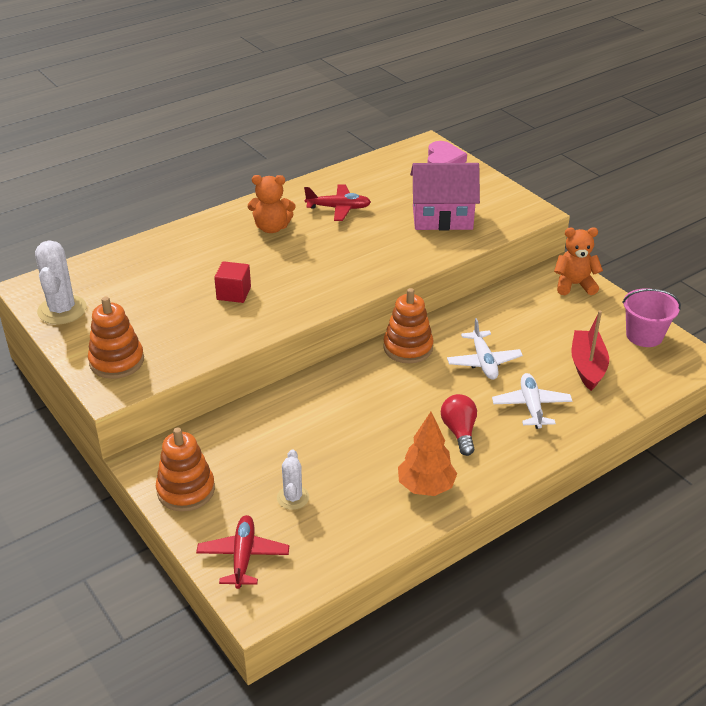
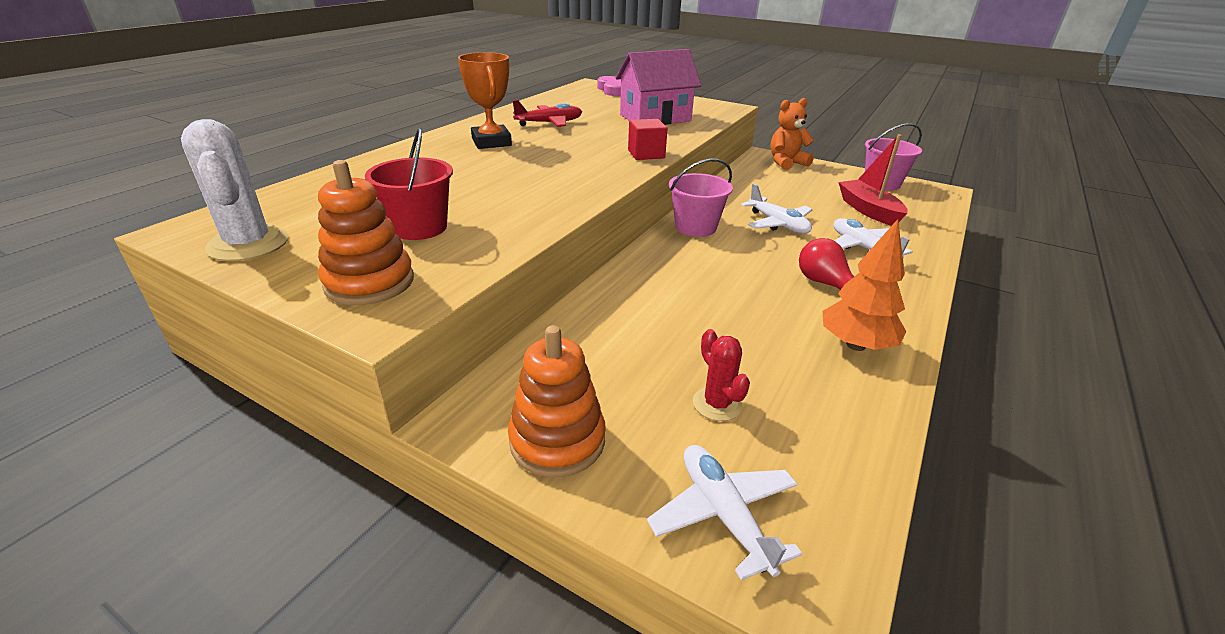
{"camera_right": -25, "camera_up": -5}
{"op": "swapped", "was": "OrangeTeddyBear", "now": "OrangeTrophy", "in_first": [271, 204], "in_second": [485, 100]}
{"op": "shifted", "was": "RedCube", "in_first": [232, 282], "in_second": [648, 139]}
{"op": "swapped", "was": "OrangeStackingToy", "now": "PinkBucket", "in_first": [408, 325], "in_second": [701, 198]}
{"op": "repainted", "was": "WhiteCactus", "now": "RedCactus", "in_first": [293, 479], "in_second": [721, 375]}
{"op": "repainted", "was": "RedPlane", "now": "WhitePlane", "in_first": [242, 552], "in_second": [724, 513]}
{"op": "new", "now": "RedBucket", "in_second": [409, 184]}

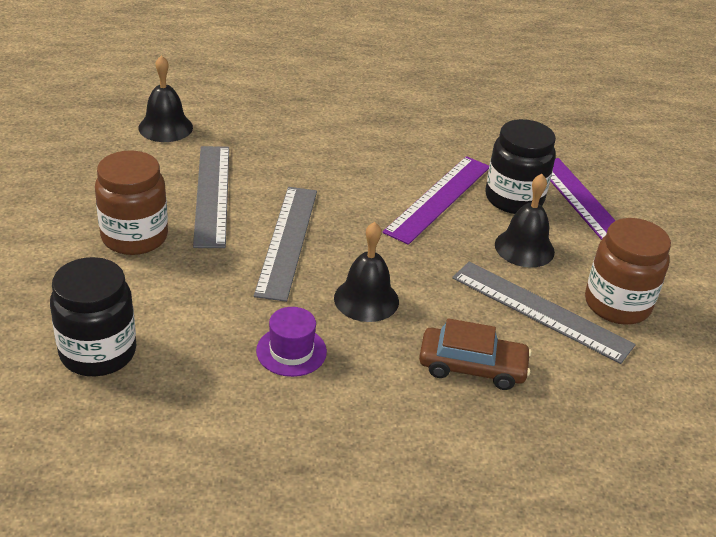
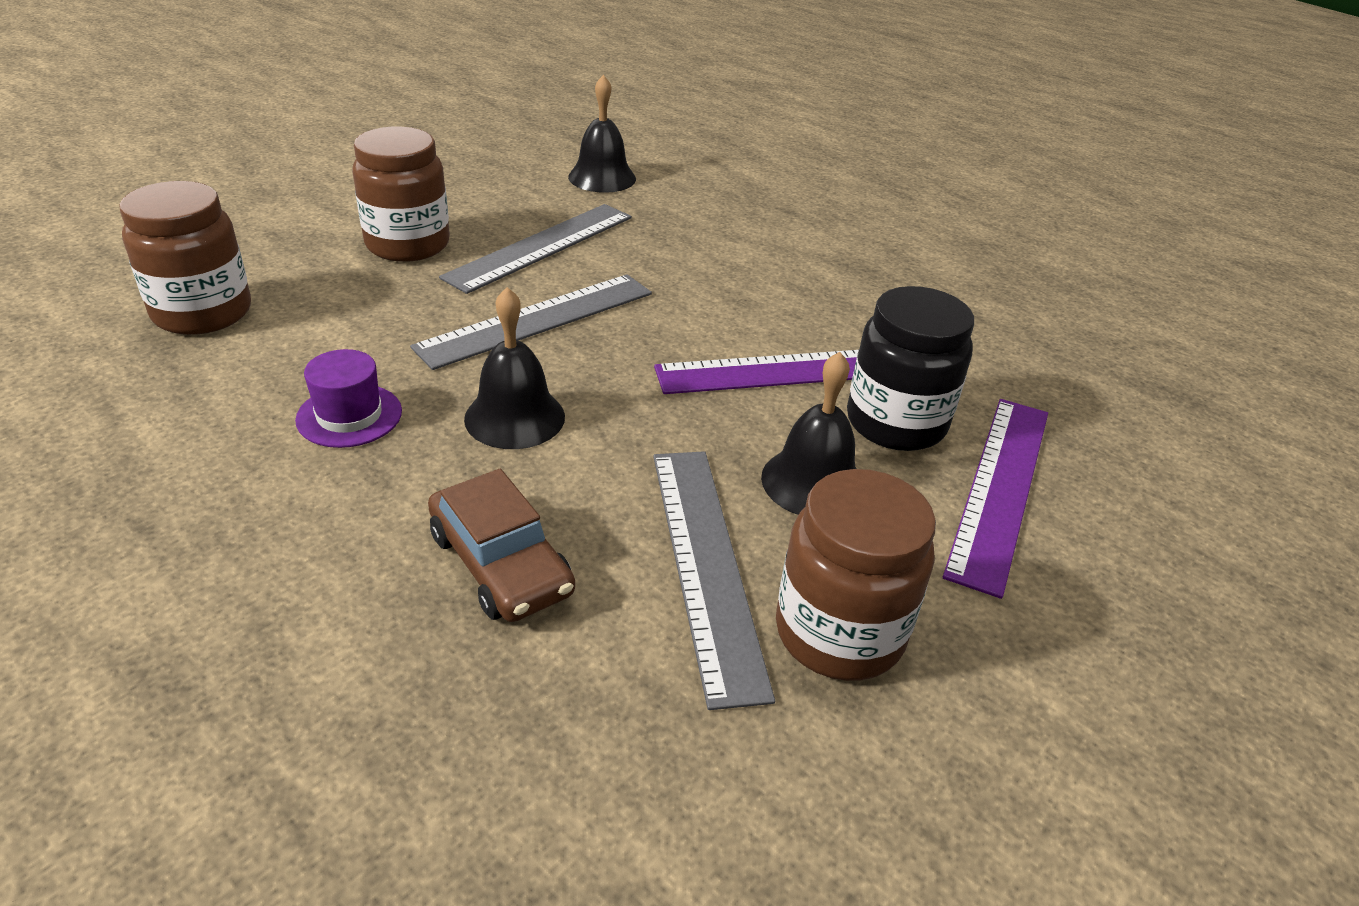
{"camera_right": 45, "camera_up": 0}
{"op": "repainted", "was": "BlackJar", "now": "BrownJar", "in_first": [93, 316], "in_second": [185, 258]}

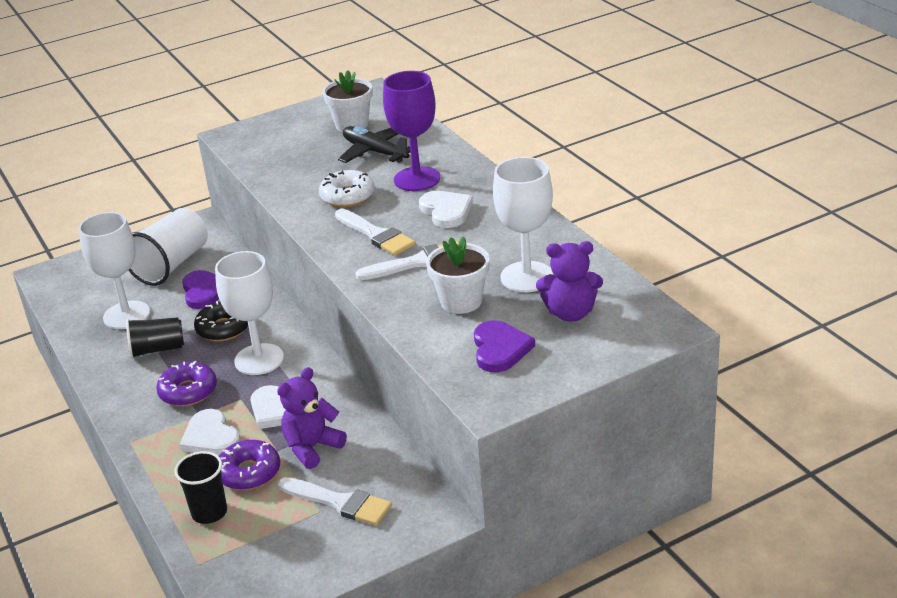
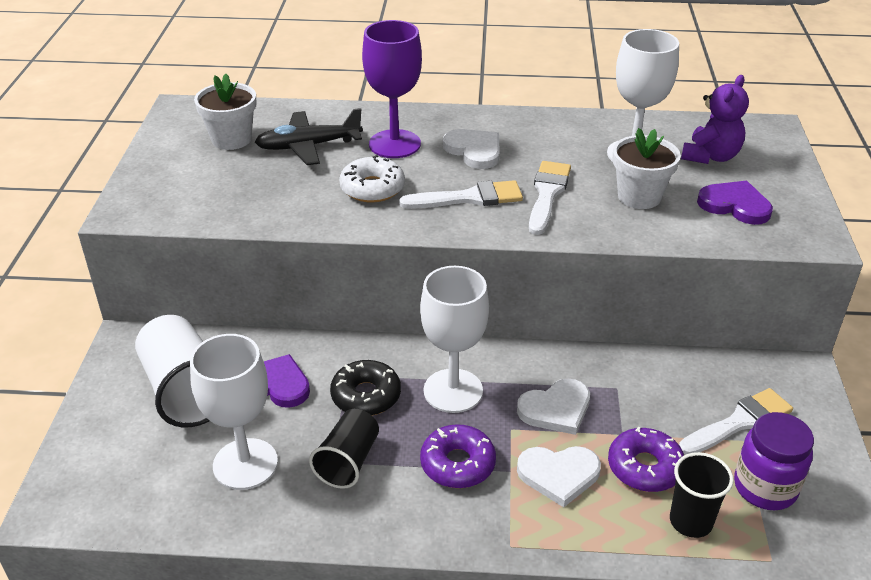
{"camera_right": -60, "camera_up": 5}
{"op": "rotated", "was": "WhiteHeart", "in_first": [446, 209], "in_second": [471, 149], "clockwise": 45}
{"op": "gone", "was": "PurpleTeddyBear", "in_first": [312, 418]}
{"op": "new", "now": "PurpleJar", "in_second": [774, 461]}

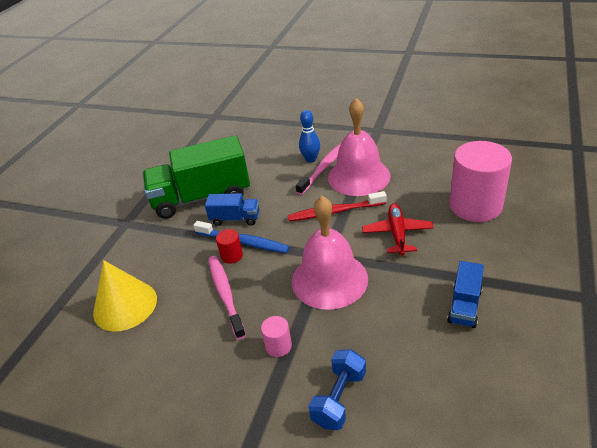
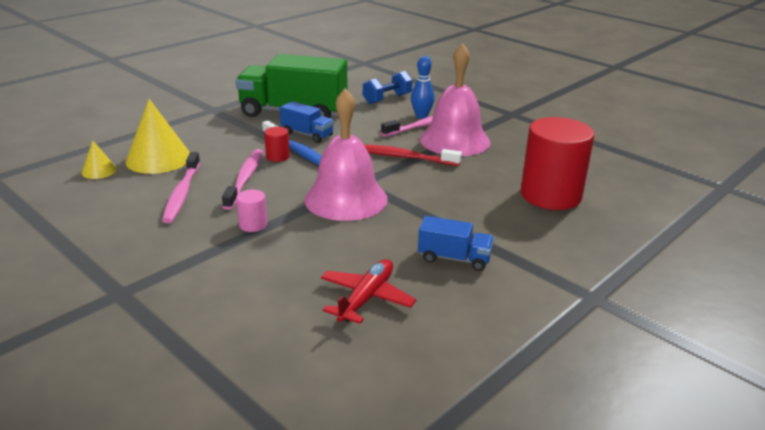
{"camera_right": 20, "camera_up": -10}
{"op": "repainted", "was": "PinkCylinder", "now": "RedCylinder", "in_first": [480, 181], "in_second": [557, 163]}
{"op": "shifted", "was": "RedPlane", "in_first": [398, 229], "in_second": [368, 291]}
{"op": "rotated", "was": "BlueTruck", "in_first": [465, 294], "in_second": [456, 243], "clockwise": -120}
{"op": "shifted", "was": "BlueDumbbell", "in_first": [337, 389], "in_second": [388, 87]}
{"op": "new", "now": "YellowCone", "in_second": [99, 159]}
{"op": "new", "now": "PinkToothbrush", "in_second": [181, 187]}

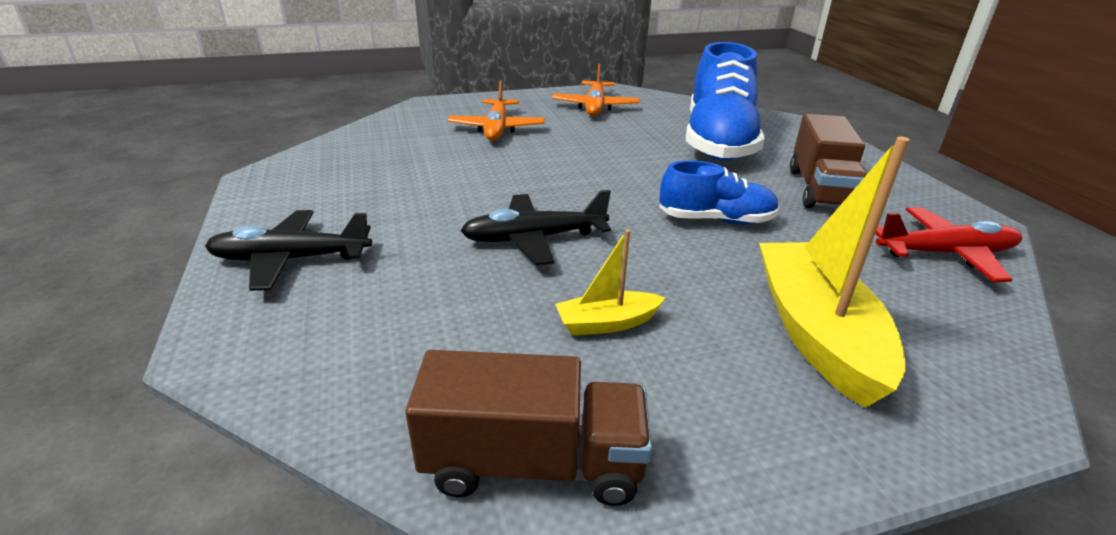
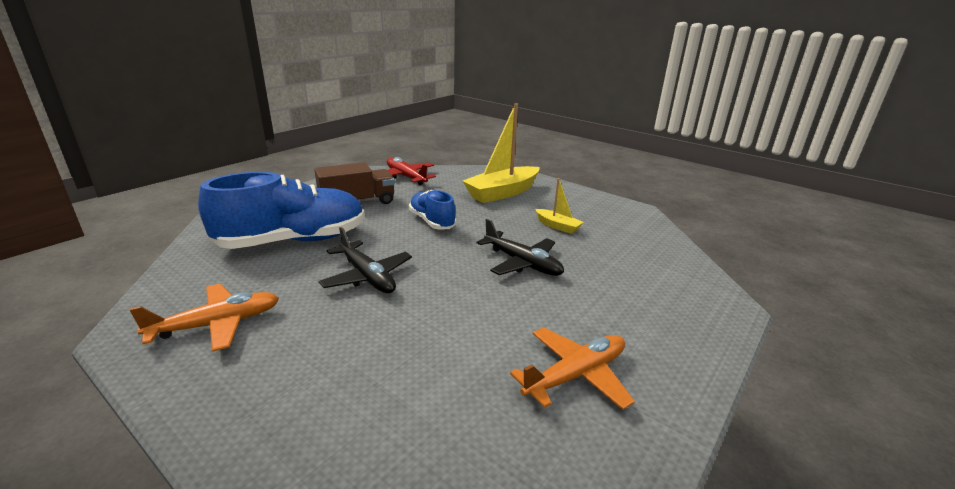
{"camera_right": -125, "camera_up": -5}
{"op": "shifted", "was": "OrangePlane", "in_first": [496, 110], "in_second": [572, 368]}
{"op": "shifted", "was": "BlackPlane", "in_first": [288, 250], "in_second": [365, 260]}
{"op": "gone", "was": "BrownTruck", "in_first": [528, 428]}

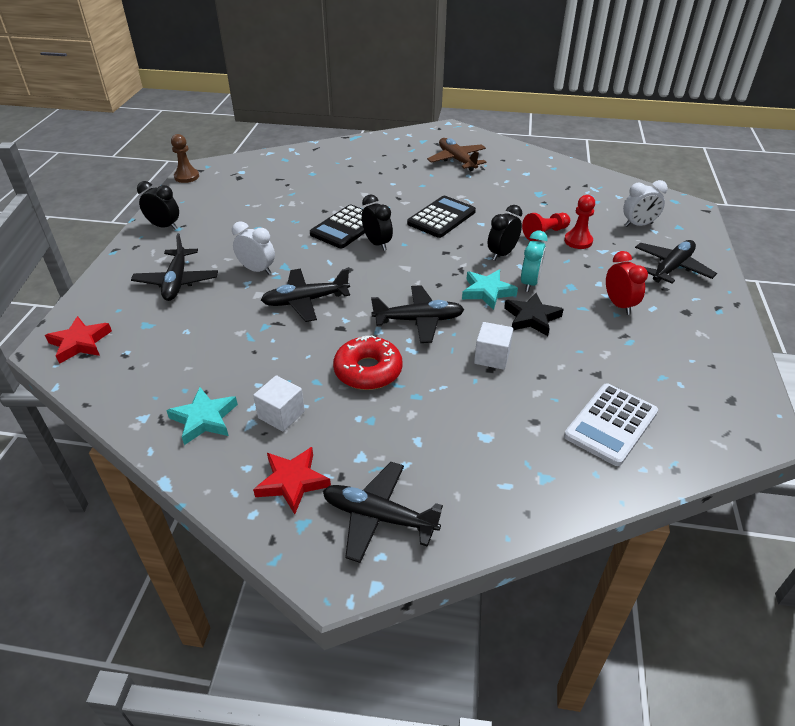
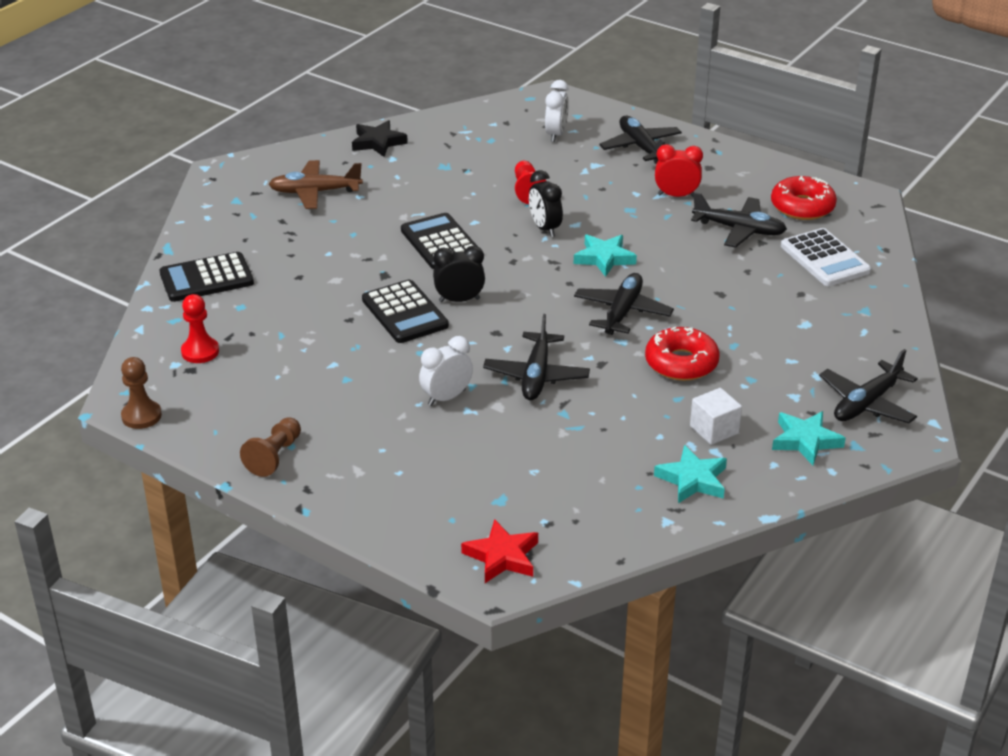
{"camera_right": -65, "camera_up": -5}
{"op": "swapped", "was": "BlackClock", "now": "BrownPawn", "in_first": [158, 205], "in_second": [270, 447]}
{"op": "shifted", "was": "RedPawn", "in_first": [579, 222], "in_second": [200, 328]}
{"op": "gone", "was": "TurquoiseClock", "in_first": [534, 261]}
{"op": "shifted", "was": "BlackPlane", "in_first": [174, 267], "in_second": [739, 220]}
{"op": "shifted", "was": "BlackStar", "in_first": [534, 314], "in_second": [380, 138]}
{"op": "gone", "was": "WhiteCube", "in_first": [493, 346]}
{"op": "repainted", "was": "RedStar", "now": "TurquoiseStar", "in_first": [292, 480], "in_second": [809, 438]}
{"op": "new", "now": "RedDonut", "in_second": [804, 198]}
{"op": "new", "now": "BlackCalculator", "in_second": [206, 277]}

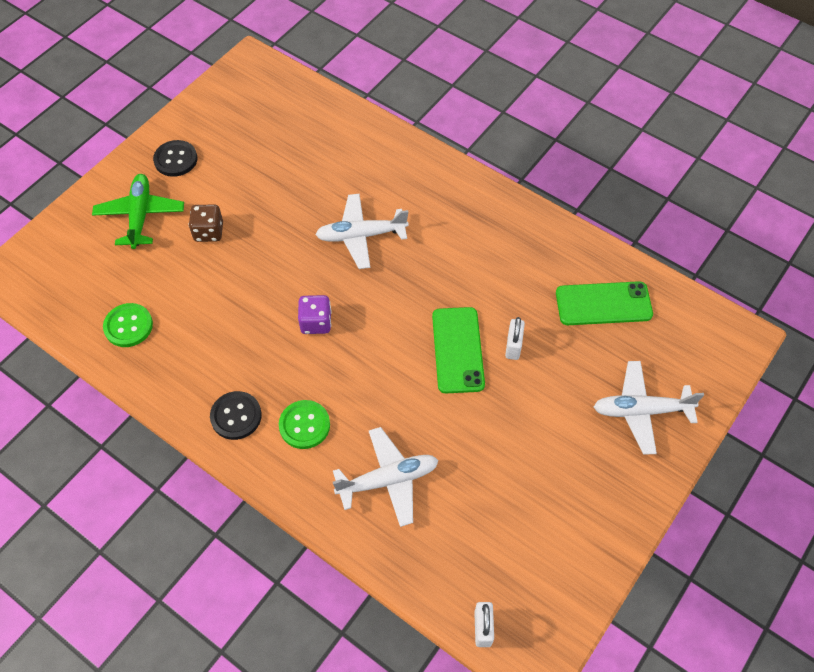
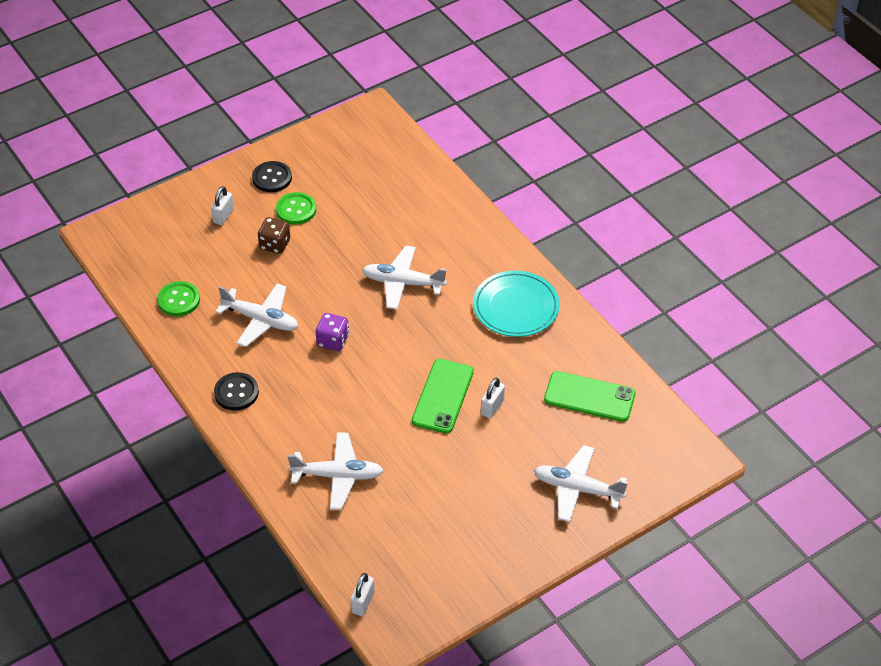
{"camera_right": 20, "camera_up": -10}
{"op": "swapped", "was": "GreenPlane", "now": "WhitePadlock", "in_first": [138, 211], "in_second": [222, 205]}
{"op": "shifted", "was": "GreenButton", "in_first": [304, 424], "in_second": [296, 208]}
{"op": "new", "now": "TurquoisePlate", "in_second": [516, 304]}
{"op": "new", "now": "WhitePlane", "in_second": [256, 315]}

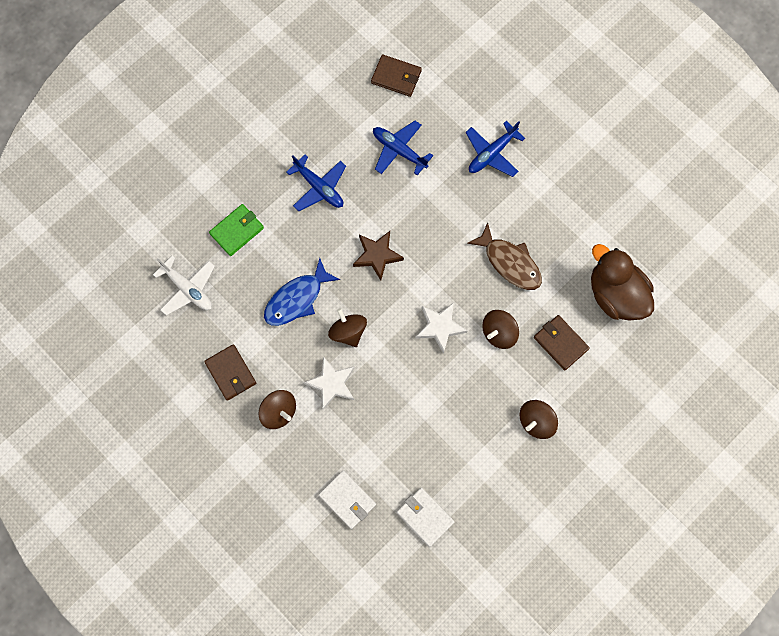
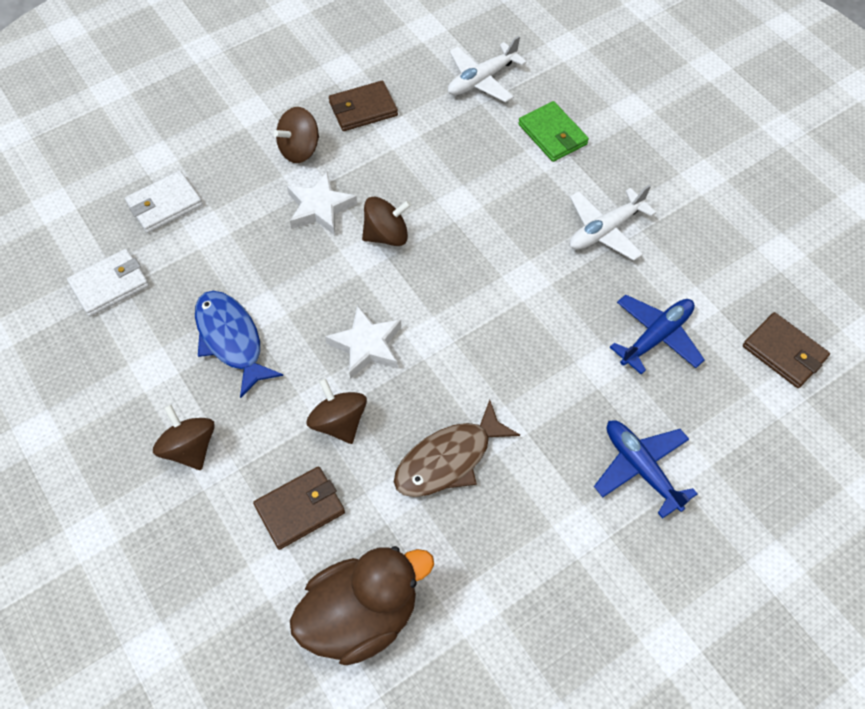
{"camera_right": 100, "camera_up": -15}
{"op": "rotated", "was": "BrownWallet", "in_first": [396, 75], "in_second": [786, 350], "clockwise": -75}
{"op": "repainted", "was": "BluePlane", "now": "WhitePlane", "in_first": [316, 182], "in_second": [613, 223]}
{"op": "gone", "was": "BrownStar", "in_first": [378, 256]}
{"op": "shifted", "was": "BlueFish", "in_first": [302, 292], "in_second": [239, 344]}

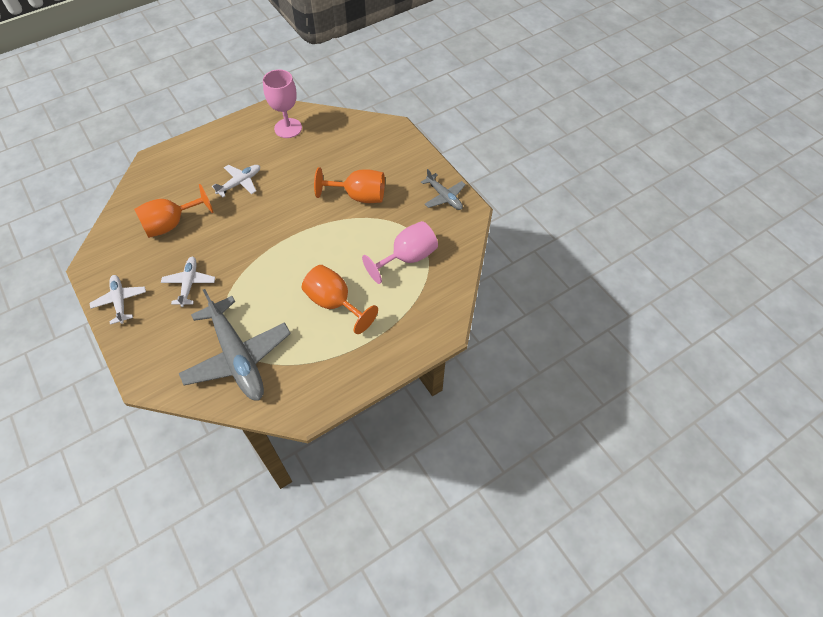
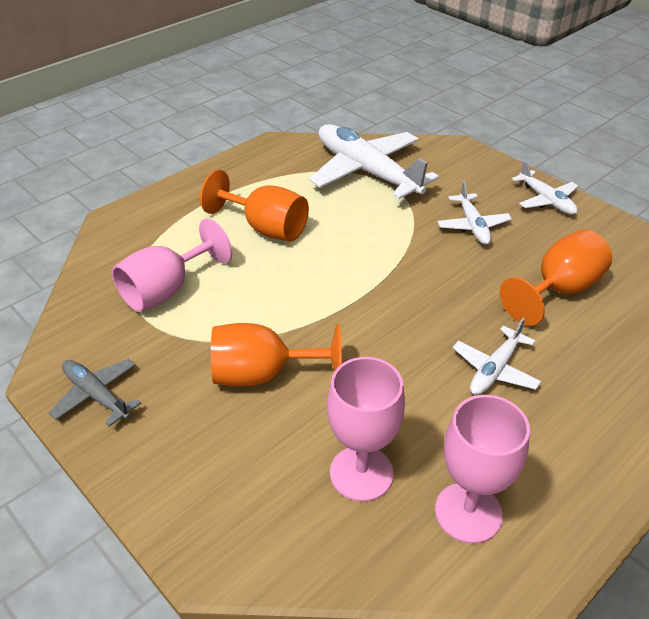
{"camera_right": 170, "camera_up": -15}
{"op": "repainted", "was": "GreyPlane", "now": "WhitePlane", "in_first": [234, 345], "in_second": [374, 161]}
{"op": "new", "now": "PinkGoblet", "in_second": [366, 429]}

